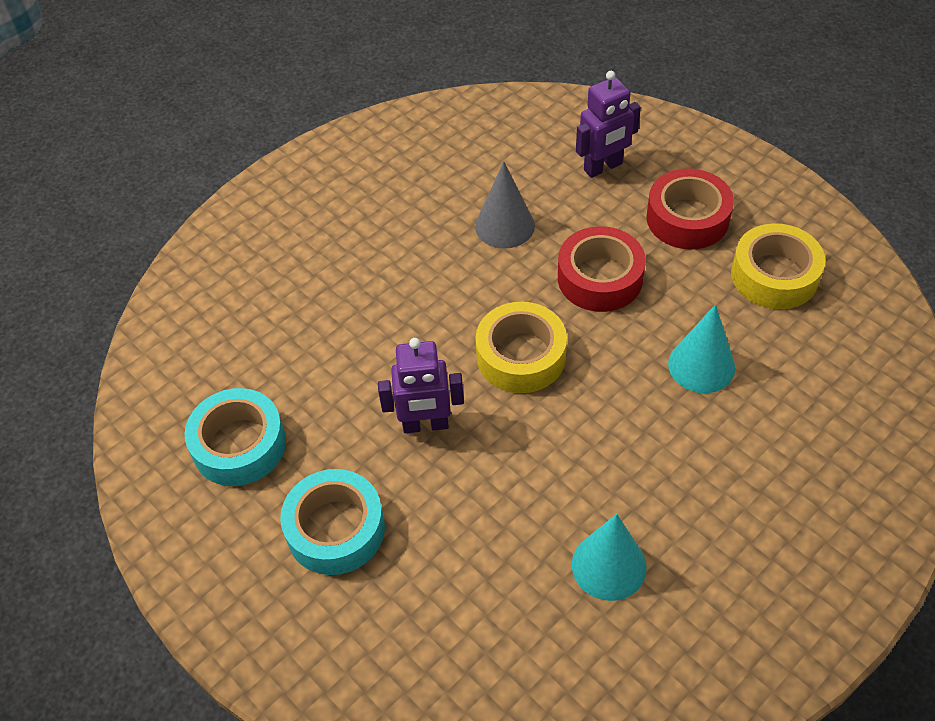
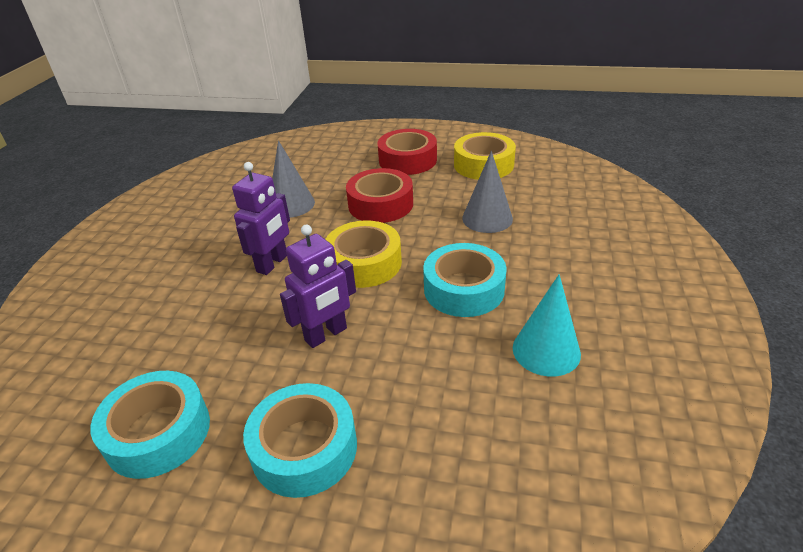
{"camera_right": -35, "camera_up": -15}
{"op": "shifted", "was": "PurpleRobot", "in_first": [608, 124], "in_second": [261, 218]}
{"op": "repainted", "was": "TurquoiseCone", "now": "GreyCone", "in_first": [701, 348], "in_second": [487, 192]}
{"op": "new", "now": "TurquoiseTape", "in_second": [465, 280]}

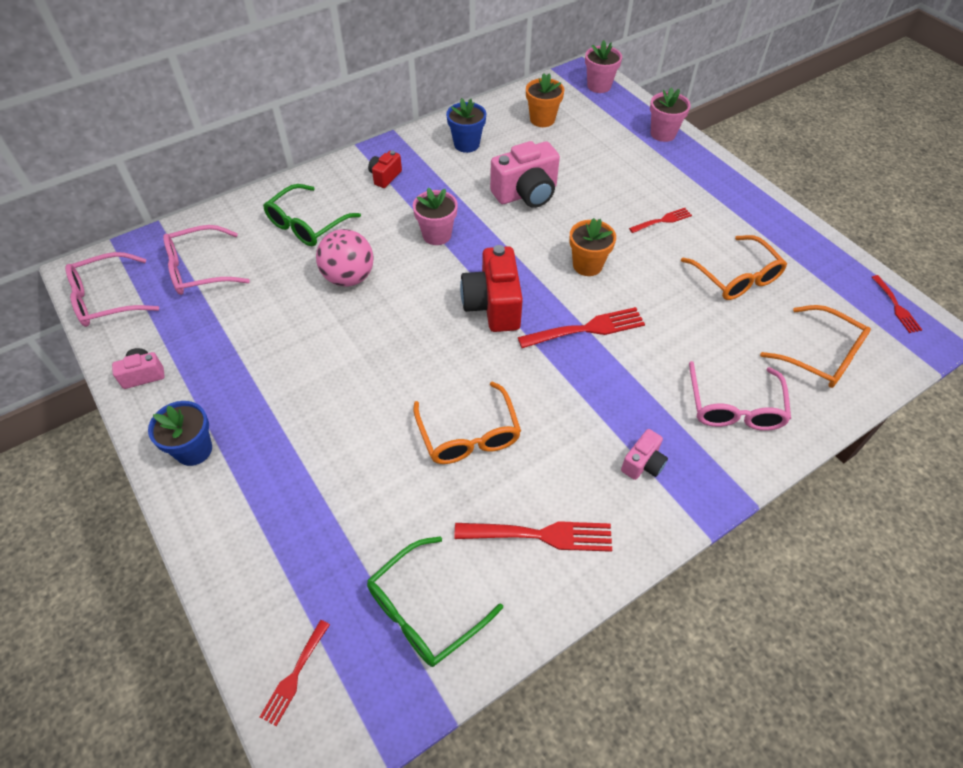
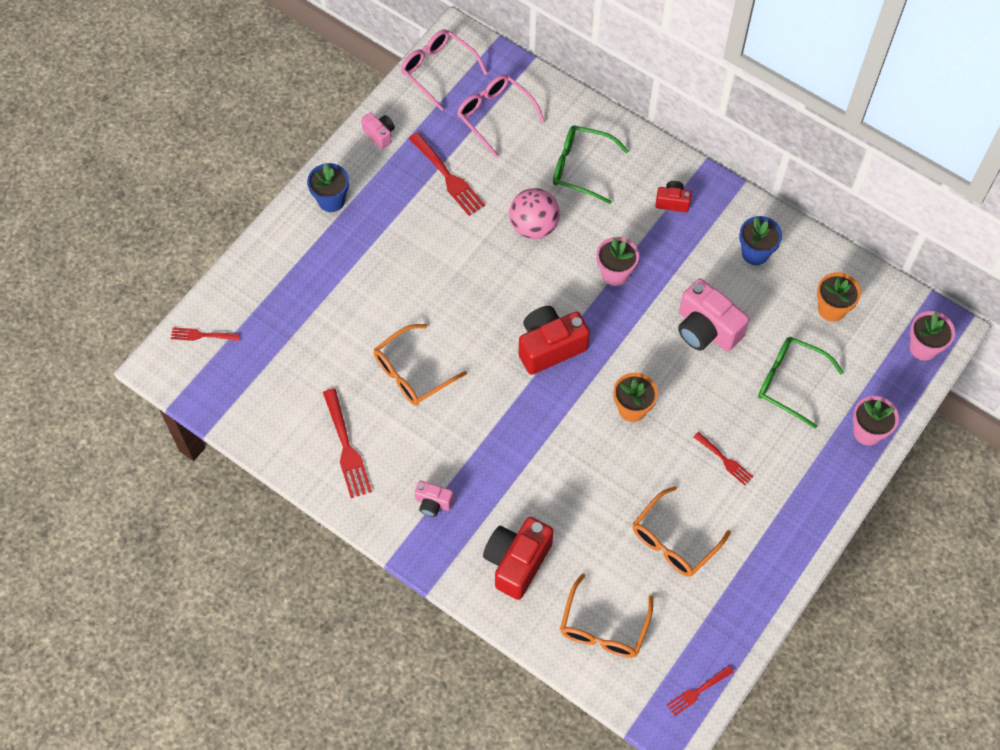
{"camera_right": 70, "camera_up": 10}
{"op": "shifted", "was": "RedFork", "in_first": [581, 327], "in_second": [447, 174]}
{"op": "swapped", "was": "PinkGlasses", "now": "RedCamera", "in_first": [740, 396], "in_second": [518, 558]}
{"op": "shifted", "was": "GreenGlasses", "in_first": [435, 601], "in_second": [801, 383]}

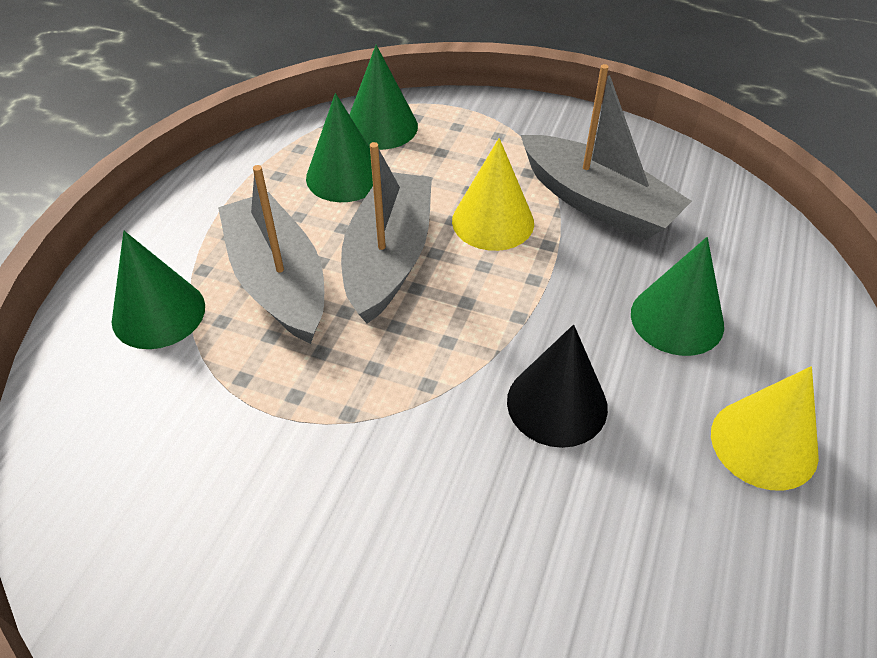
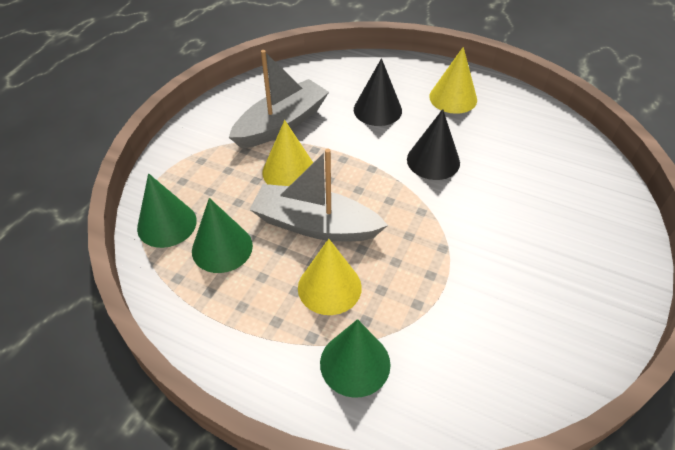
{"camera_right": -85, "camera_up": 0}
{"op": "swapped", "was": "GreyBoat", "now": "YellowCone", "in_first": [271, 254], "in_second": [330, 277]}
{"op": "repainted", "was": "GreenCone", "now": "BlackCone", "in_first": [677, 296], "in_second": [378, 92]}

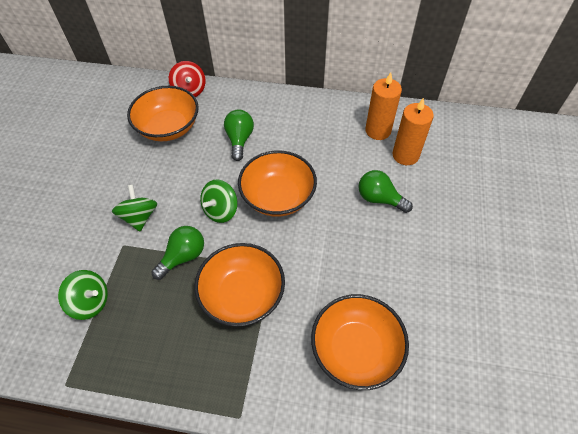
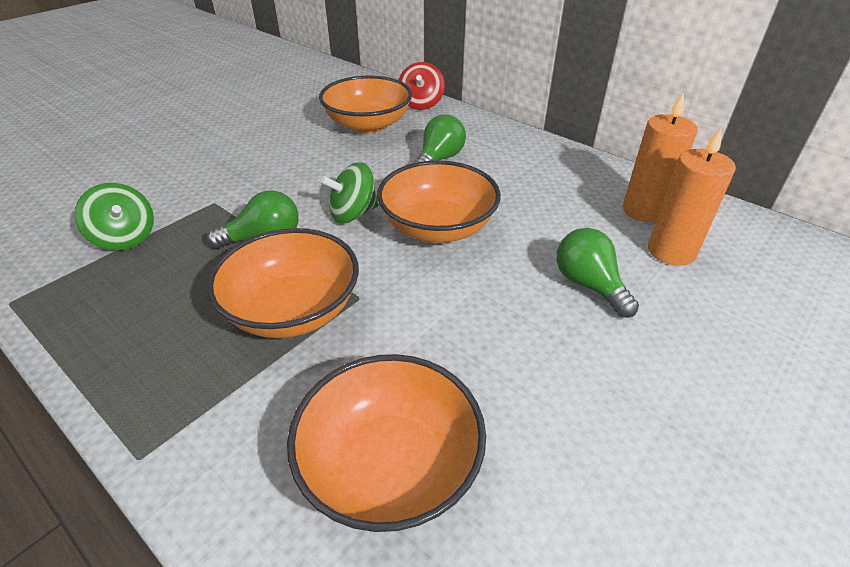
{"camera_right": 30, "camera_up": -15}
{"op": "gone", "was": "GreenSpinningTop", "in_first": [134, 208]}

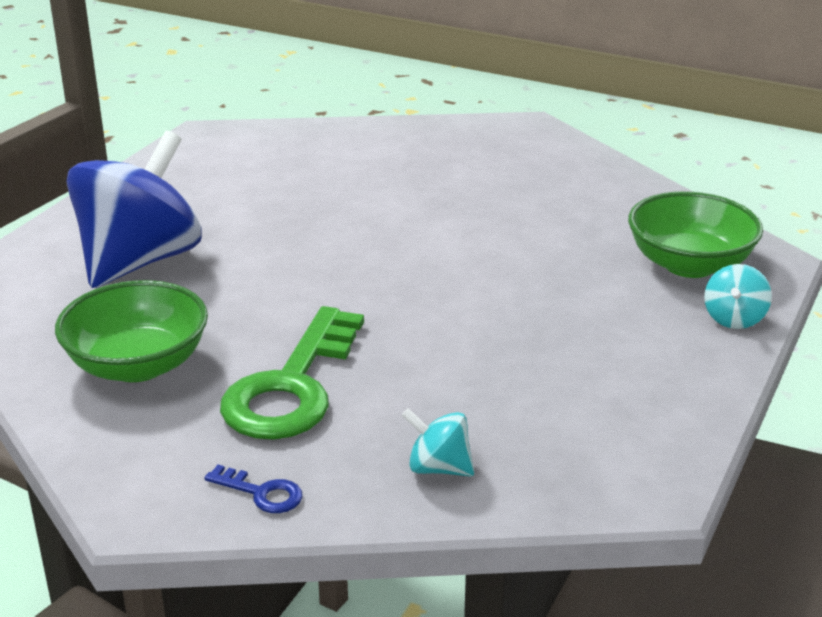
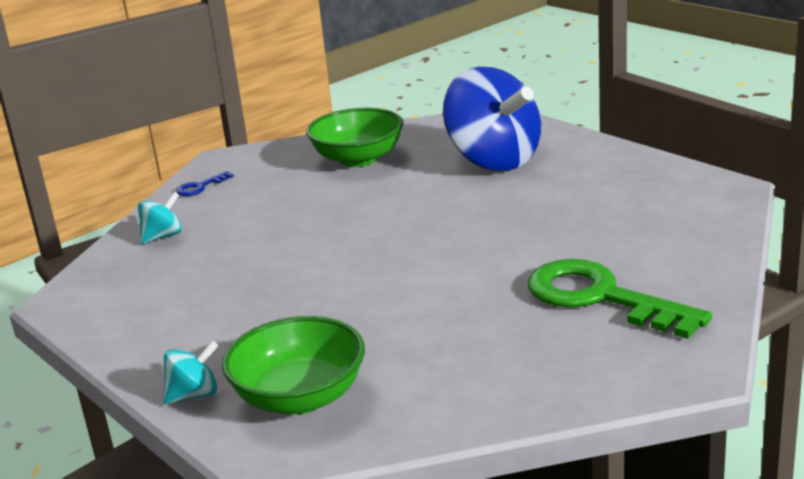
{"camera_right": 115, "camera_up": -5}
{"op": "rotated", "was": "TurquoiseSpinningTop", "in_first": [738, 296], "in_second": [191, 372], "clockwise": 105}
{"op": "shifted", "was": "GreenKey", "in_first": [292, 373], "in_second": [620, 299]}

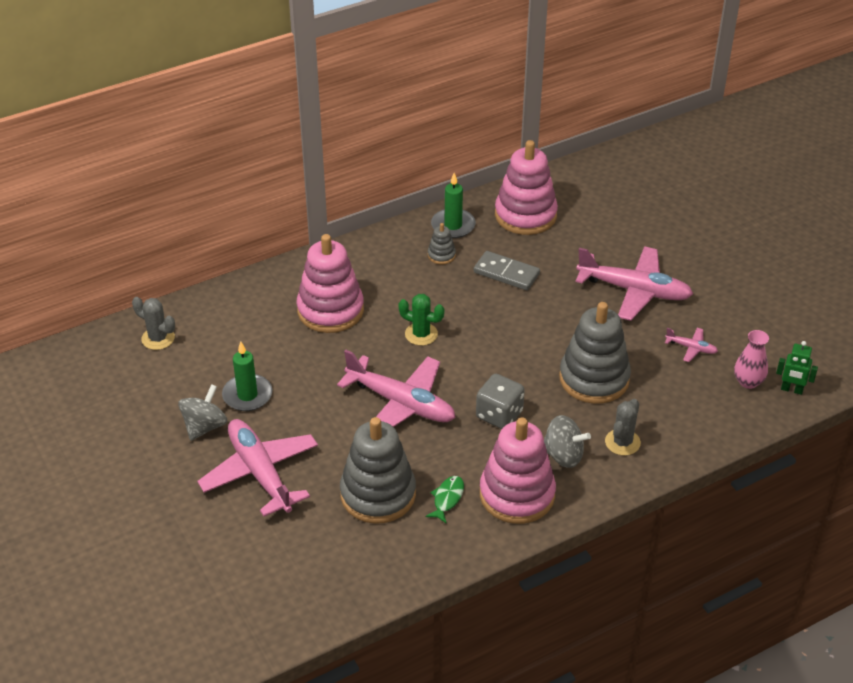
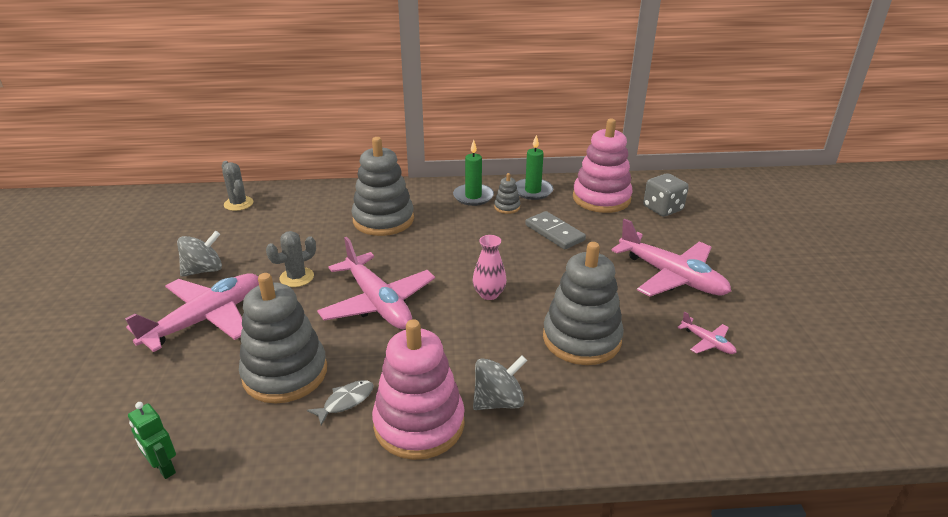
{"camera_right": 25, "camera_up": -10}
{"op": "repainted", "was": "PinkStackingToy", "now": "GreyStackingToy", "in_first": [330, 283], "in_second": [382, 186]}
{"op": "gone", "was": "GreenCactus", "in_first": [421, 320]}
{"op": "shifted", "was": "PinkVase", "in_first": [751, 359], "in_second": [490, 267]}
{"op": "shifted", "was": "GreenCandle", "in_first": [247, 376], "in_second": [473, 173]}
{"op": "shifted", "was": "GreenRobot", "in_first": [797, 368], "in_second": [152, 440]}
{"op": "shifted", "was": "GreyDice", "in_first": [500, 401], "in_second": [666, 194]}
{"op": "shifted", "was": "GreyCactus", "in_first": [623, 427], "in_second": [291, 259]}
{"op": "rotated", "was": "GreySpinningTop", "in_first": [567, 441], "in_second": [500, 382], "clockwise": -75}
{"op": "rotated", "was": "PinkPlane", "in_first": [257, 468], "in_second": [192, 312], "clockwise": 45}
{"op": "repainted", "was": "GreenFish", "now": "GreyFish", "in_first": [445, 500], "in_second": [340, 402]}

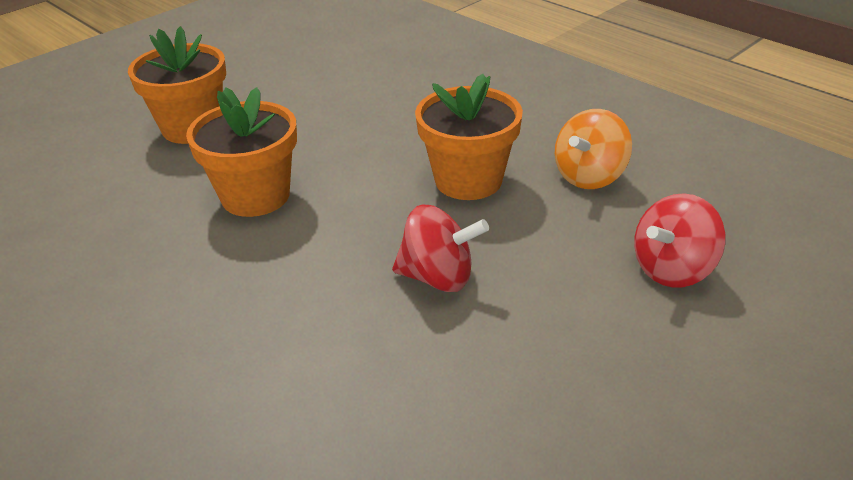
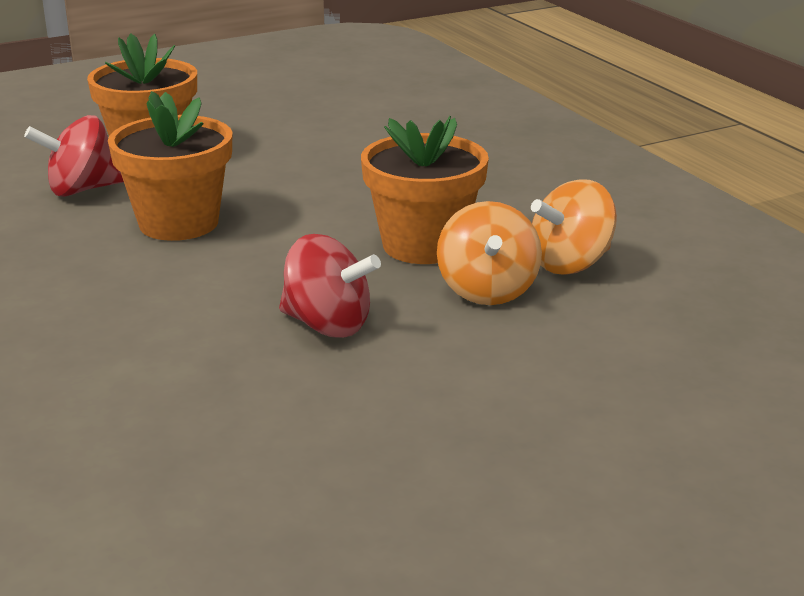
{"camera_right": 15, "camera_up": -10}
{"op": "shifted", "was": "RedSpinningTop", "in_first": [680, 240], "in_second": [74, 156]}
{"op": "new", "now": "OrangeSpinningTop", "in_second": [489, 253]}

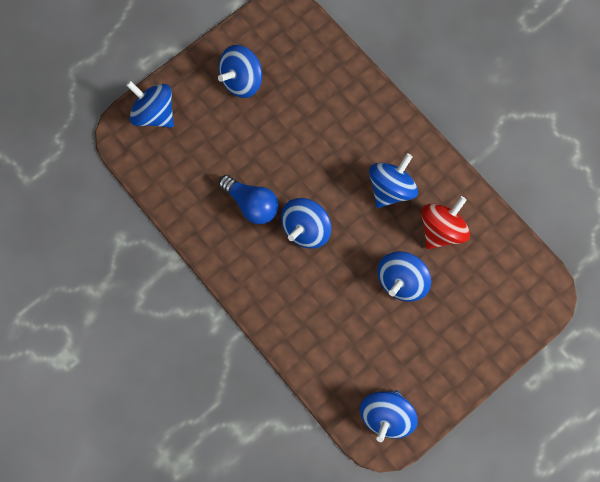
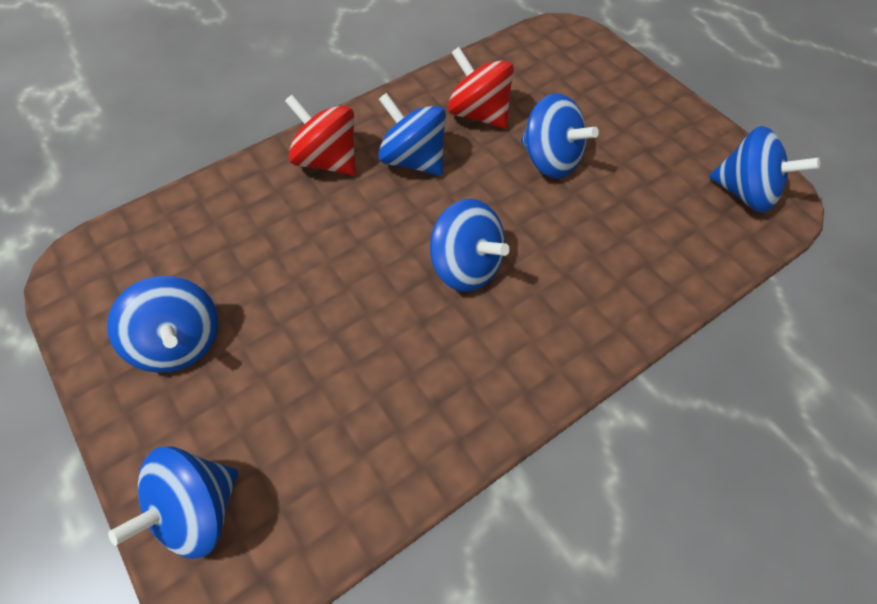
{"camera_right": -85, "camera_up": -15}
{"op": "gone", "was": "BlueLightBulb", "in_first": [248, 199]}
{"op": "new", "now": "RedSpinningTop", "in_second": [320, 135]}

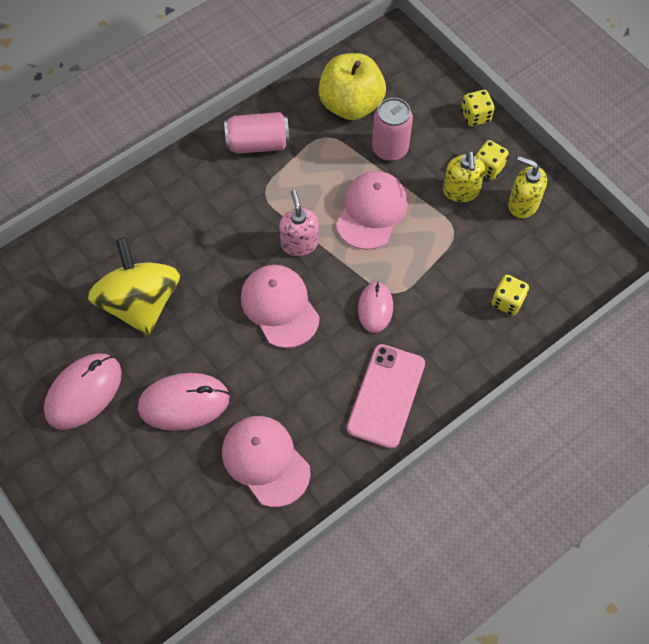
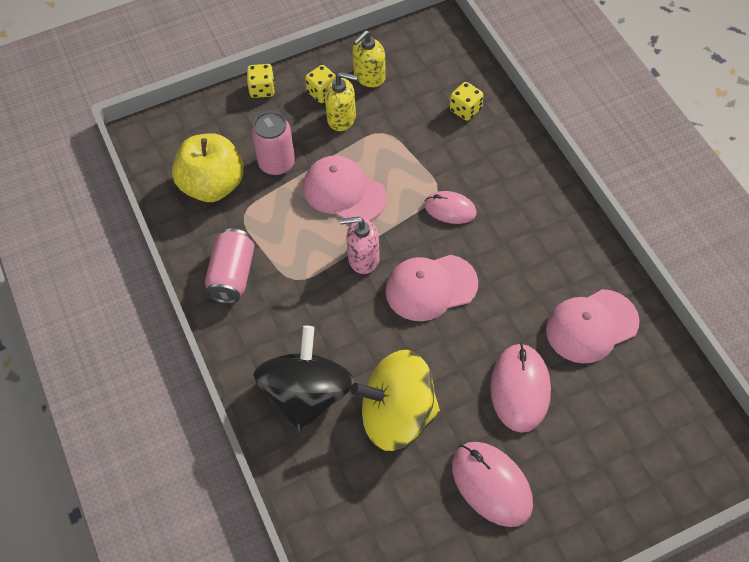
{"camera_right": -75, "camera_up": -5}
{"op": "gone", "was": "PinkPhone", "in_first": [386, 396]}
{"op": "new", "now": "BlackSpinningTop", "in_second": [303, 379]}

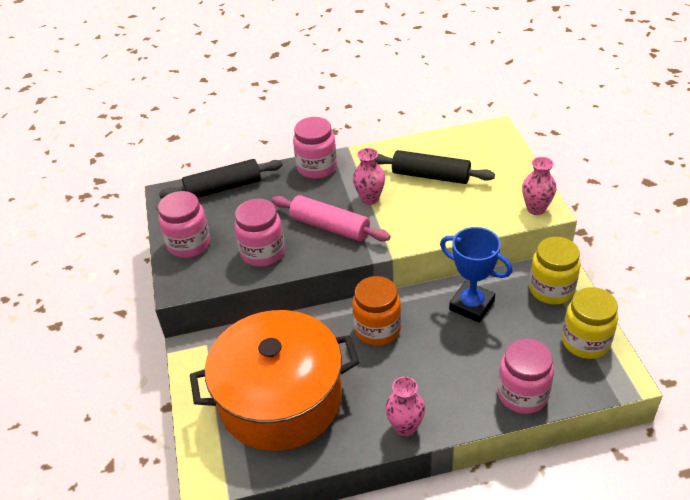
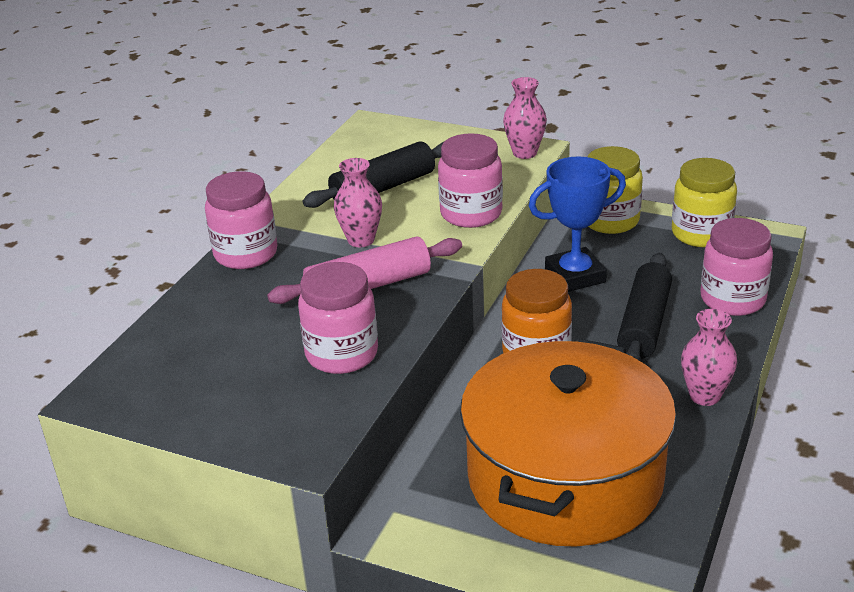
{"camera_right": -55, "camera_up": -10}
{"op": "shifted", "was": "BlackRollingPin", "in_first": [221, 178], "in_second": [644, 307]}
{"op": "shifted", "was": "PinkJar", "in_first": [184, 224], "in_second": [470, 180]}

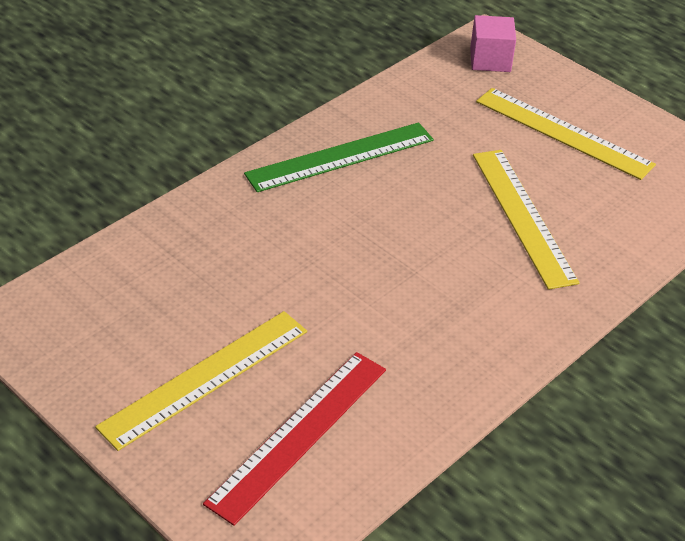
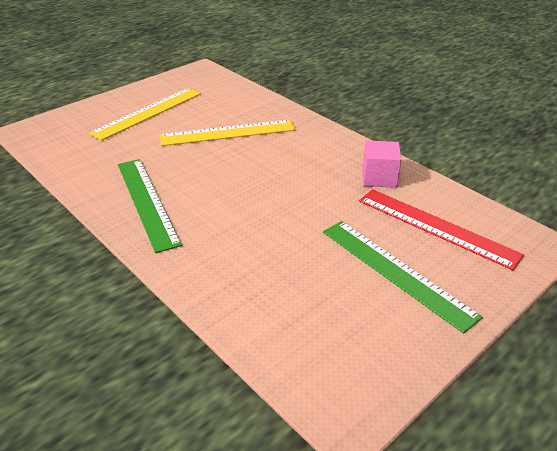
{"camera_right": -85, "camera_up": -5}
{"op": "shifted", "was": "PinkCube", "in_first": [493, 43], "in_second": [382, 164]}
{"op": "repainted", "was": "YellowRuler", "now": "GreenRuler", "in_first": [201, 381], "in_second": [403, 277]}

